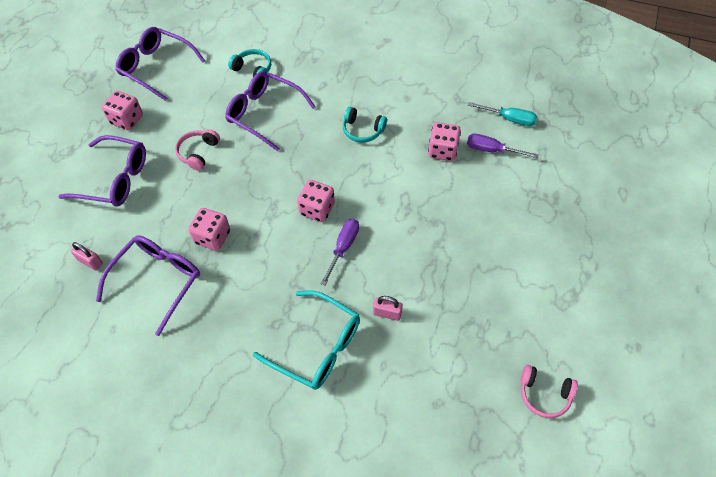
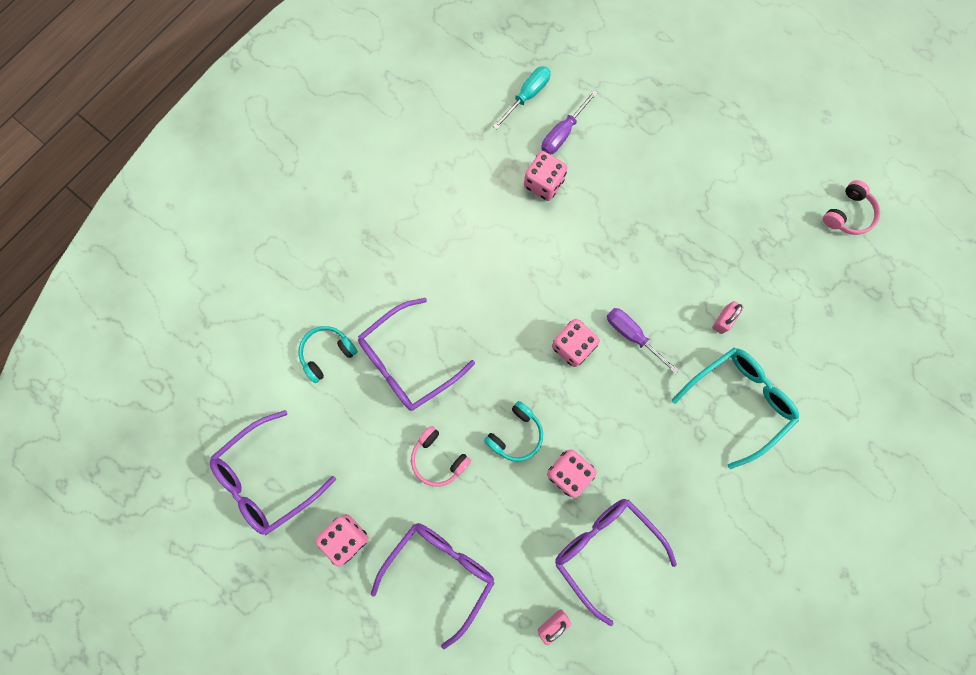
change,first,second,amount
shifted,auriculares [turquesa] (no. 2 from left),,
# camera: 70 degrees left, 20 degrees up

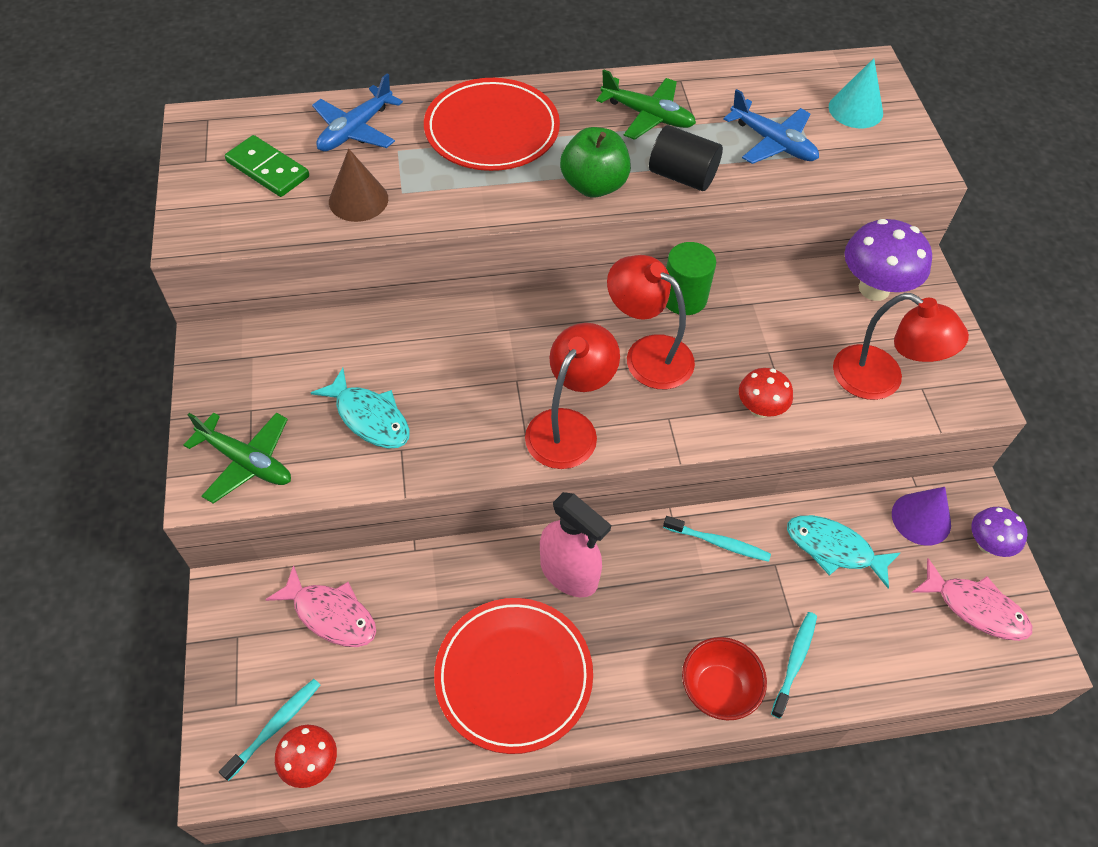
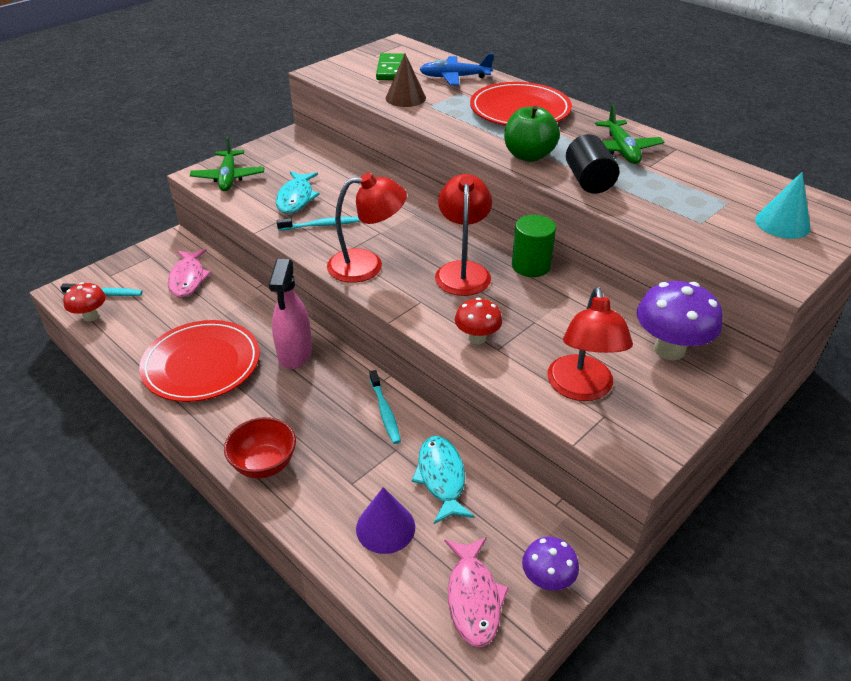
change,first,second,amount
shifted,cepillo de dientes [turquesa] (no. 3 from left in the first image),cepillo de dientes [turquesa] (no. 2 from left),
shifted,cono [morado],,
gone,avión [azul] (no. 2 from left),,
# camera: 55 degrees right, 15 degrees down

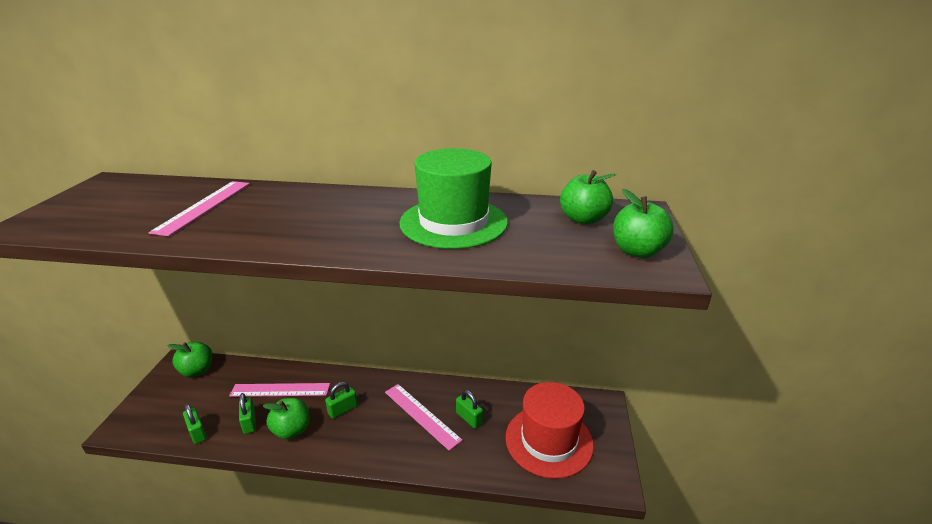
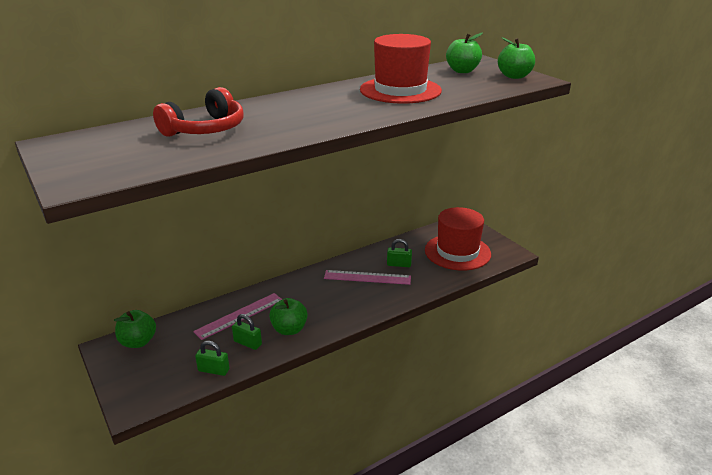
change,first,second,amount
swapped,regla [rosa] (no. 1 from left),auriculares [rojo],
repainted,sombrero [verde],sombrero [rojo] (no. 1 from left),
gone,candado [verde] (no. 3 from left),,
# camera: 40 degrees left, 0 degrees up

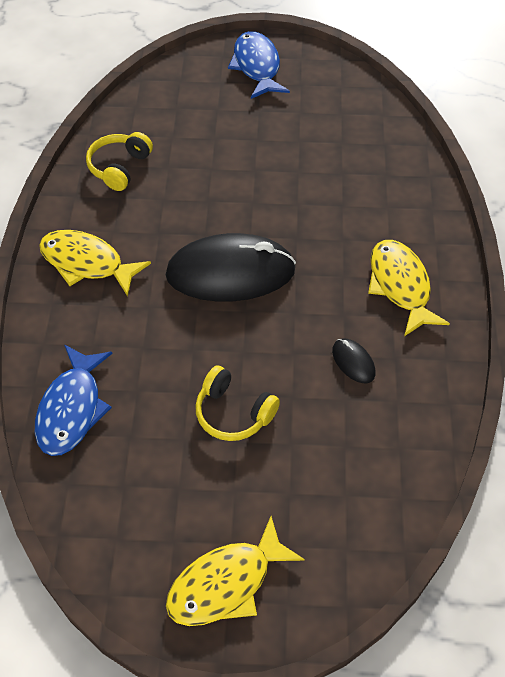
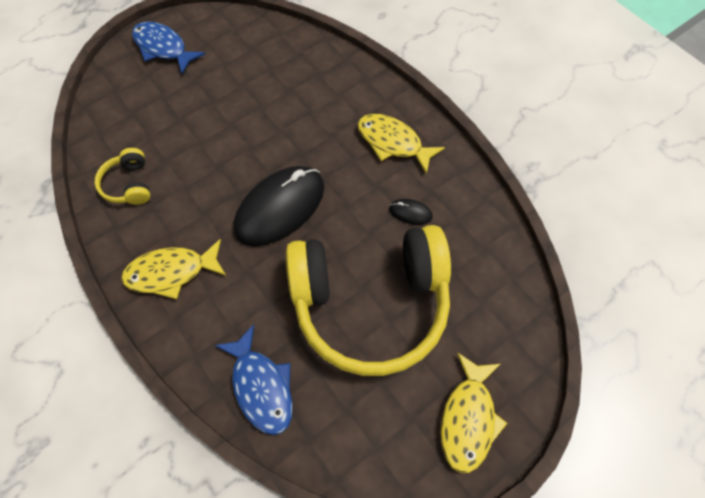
change,first,second,amount
scaled,auriculares [amarillo] (no. 2 from left),,x2.49
# camera: 40 degrees left, 10 degrees up

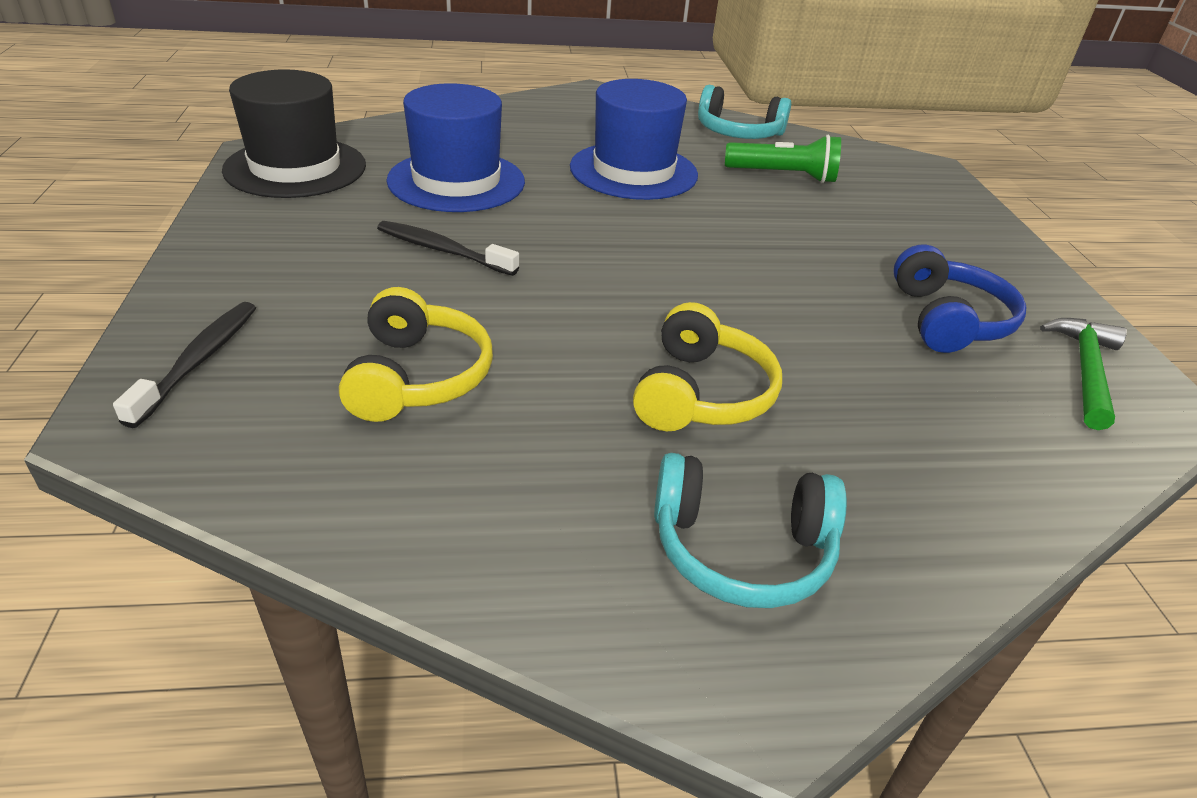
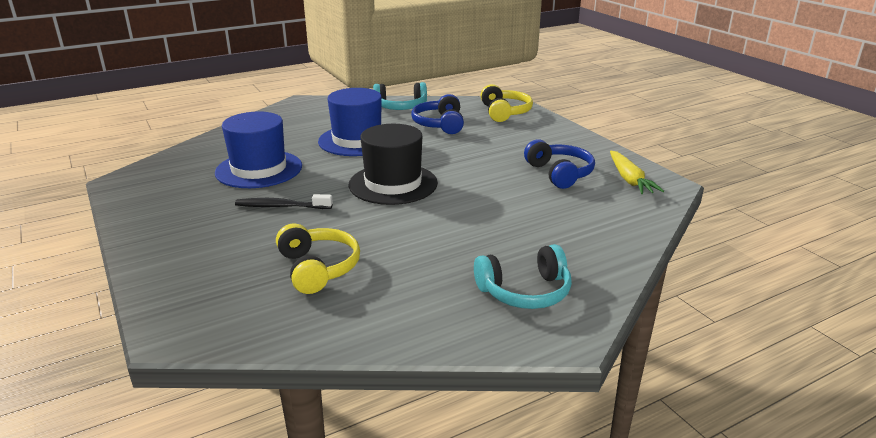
change,first,second,amount
shifted,sombrero [negro],,
swapped,lámpara de mano [verde],auriculares [azul] (no. 1 from left),
shifted,auriculares [amarillo] (no. 2 from left),,
swapped,martillo [verde],zanahoria [amarillo],
gone,cepillo de dientes [negro] (no. 1 from left),,
# camera: 20 degrees left, 10 degrees down

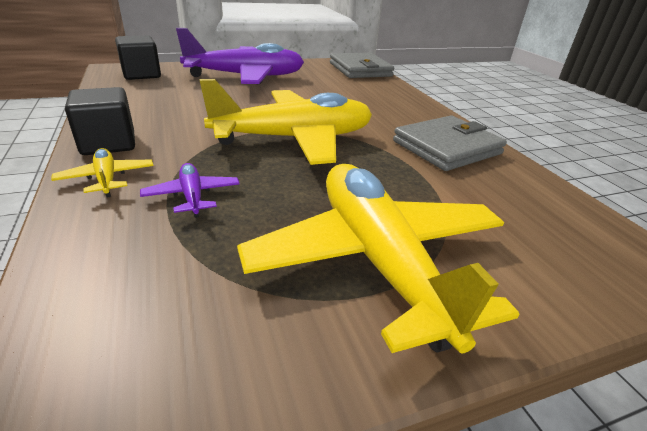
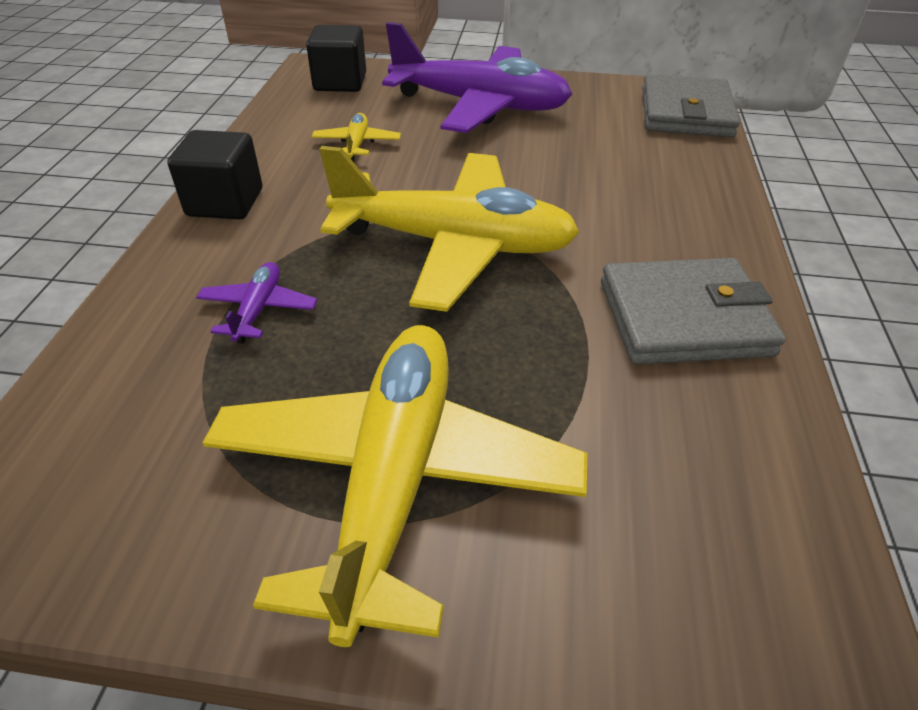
change,first,second,amount
shifted,avión [amarillo] (no. 1 from left),,
# camera: 30 degrees right, 10 degrees up

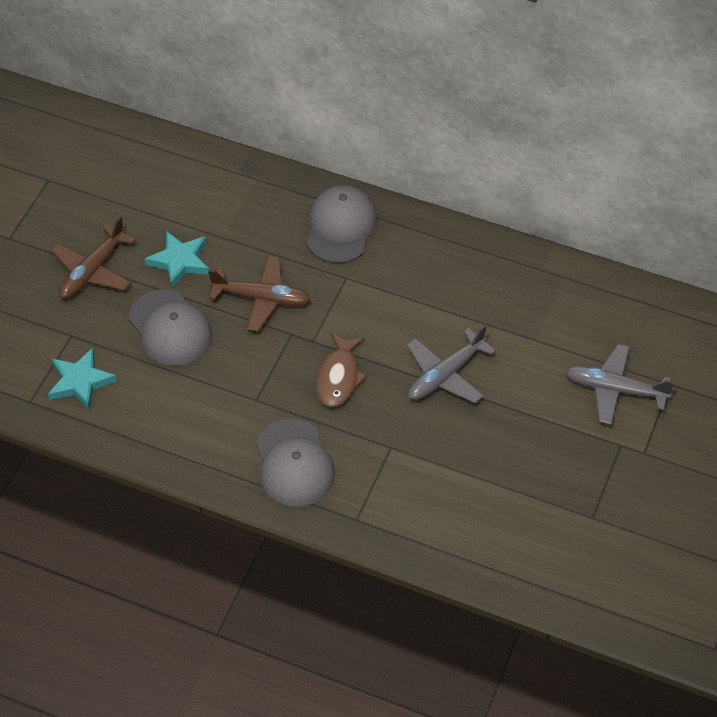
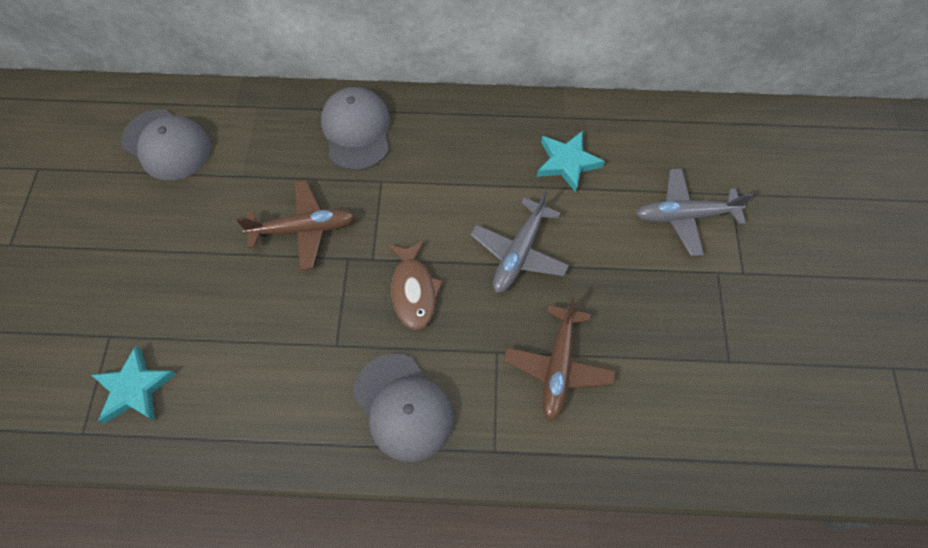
change,first,second,amount
shifted,gorra [gris] (no. 1 from left),,
shifted,avión [marrón] (no. 1 from left in the first image),avión [marrón] (no. 2 from left),
shifted,estrella [turquesa] (no. 2 from left),,
# camera: 20 degrees left, 10 degrees up

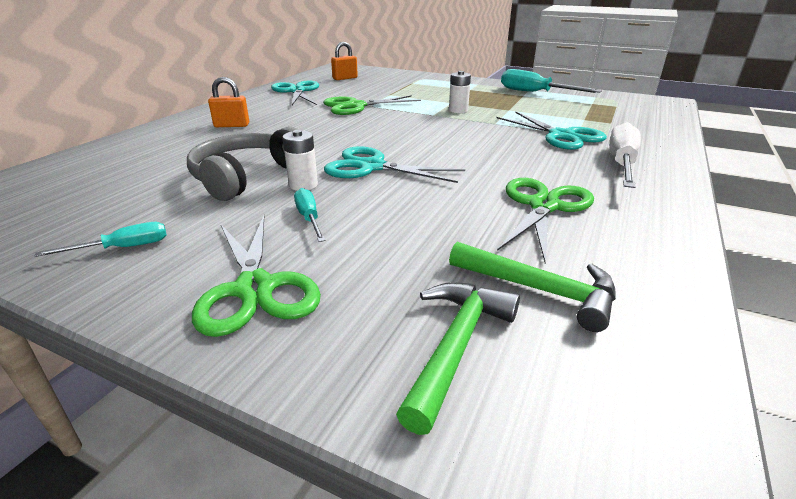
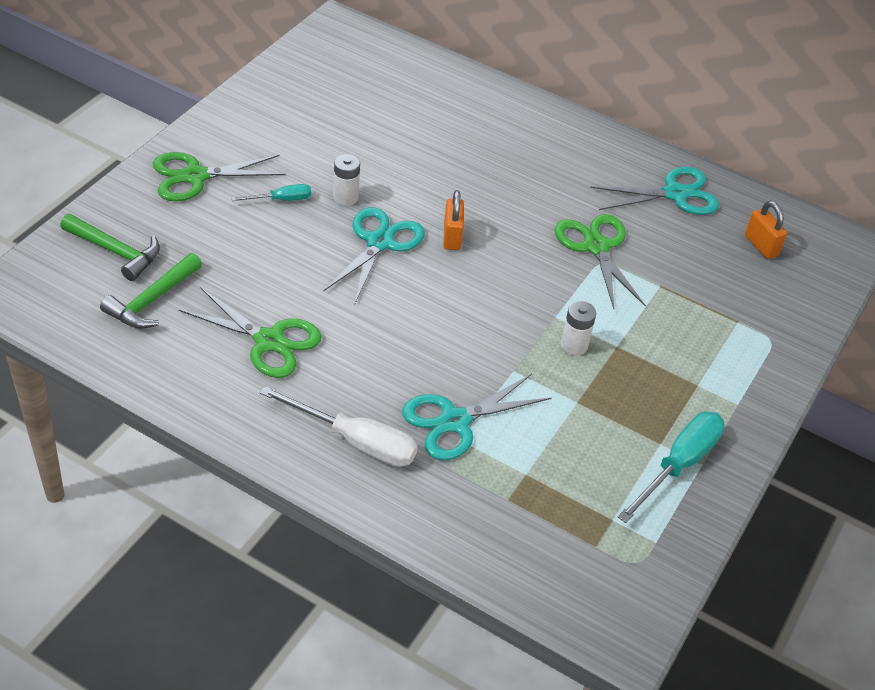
change,first,second,amount
shifted,candado [naranja] (no. 1 from left),,
gone,destornillador [turquesa] (no. 1 from left),,
gone,auriculares [gris],,
# camera: 90 degrees right, 15 degrees up

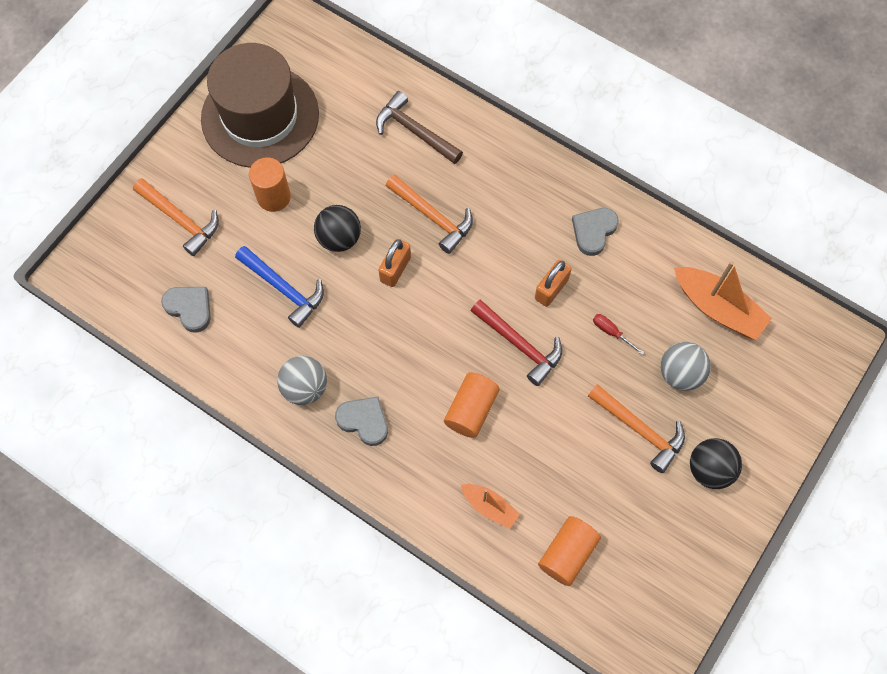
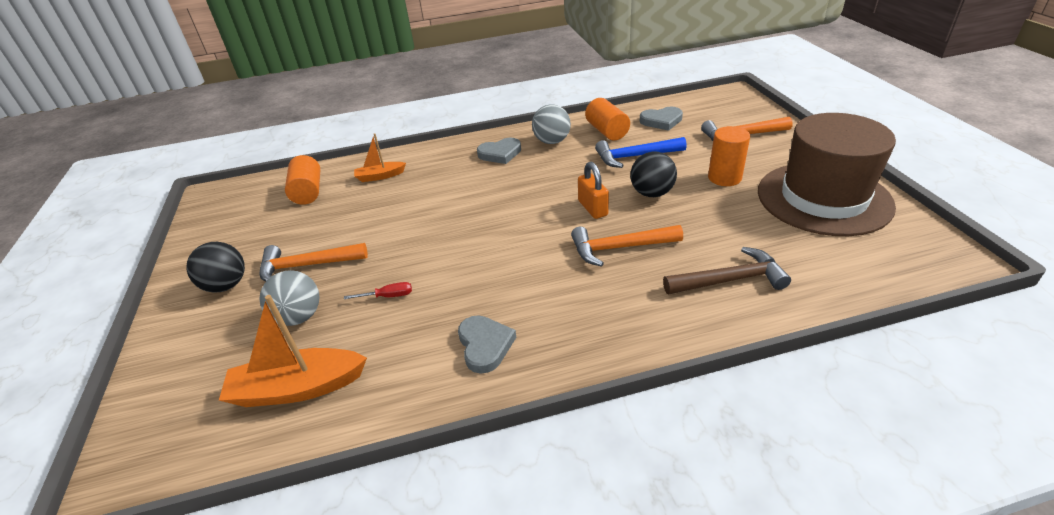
change,first,second,amount
shifted,cilindro [naranja] (no. 2 from left),,
gone,martillo [rojo],,
gone,candado [naranja] (no. 2 from left),,
# camera: 135 degrees right, 30 degrees down

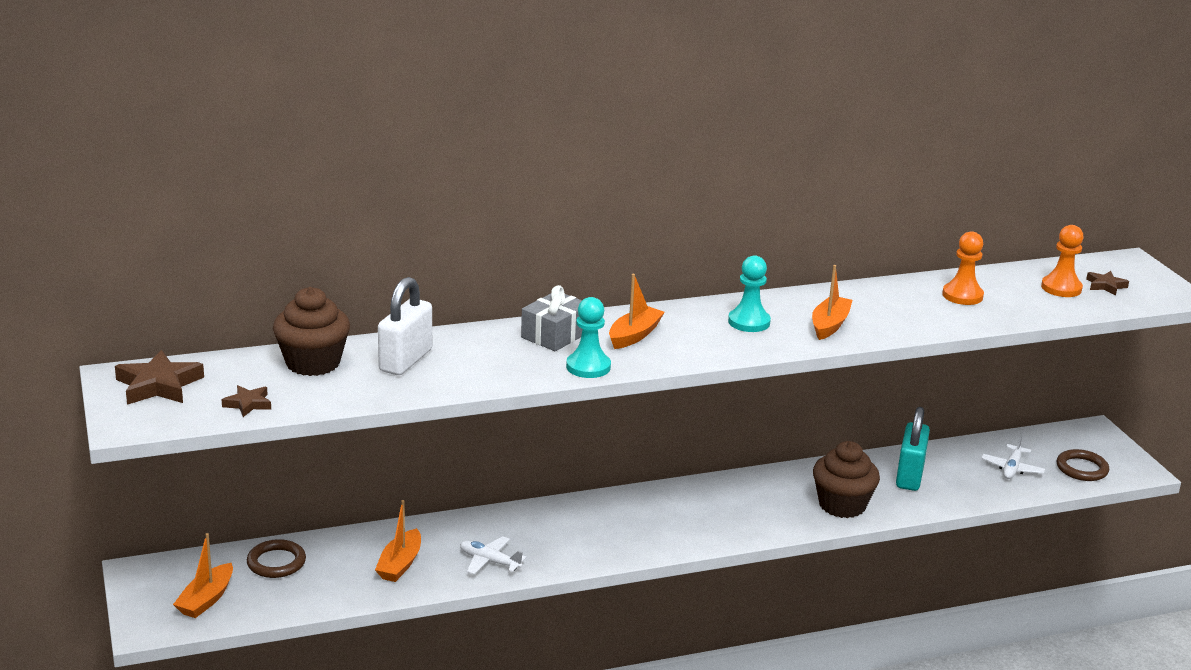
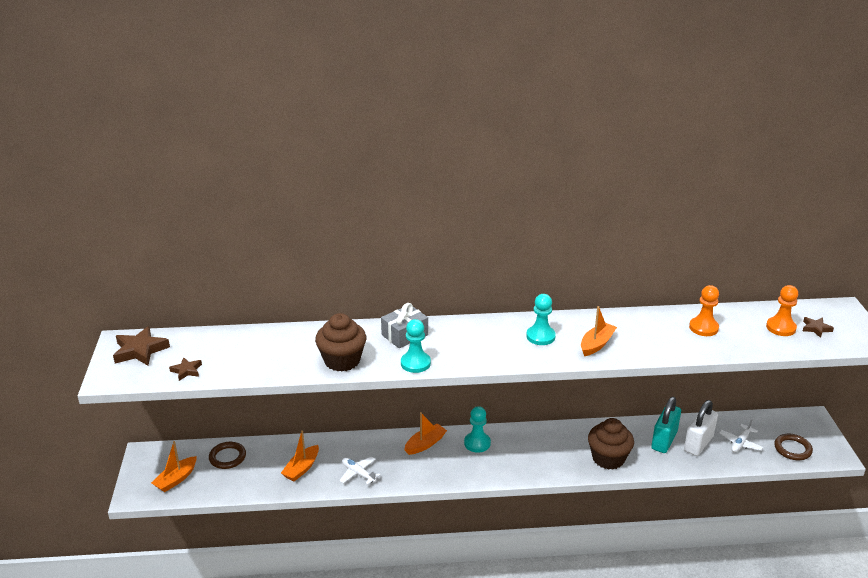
change,first,second,amount
shifted,magdalena [marrón] (no. 1 from left),,
shifted,barco [naranja] (no. 3 from left),,
new,,peón [turquesa] (no. 2 from left),
shifted,candado [blanco],,
# camera: 15 degrees right, 5 degrees up

